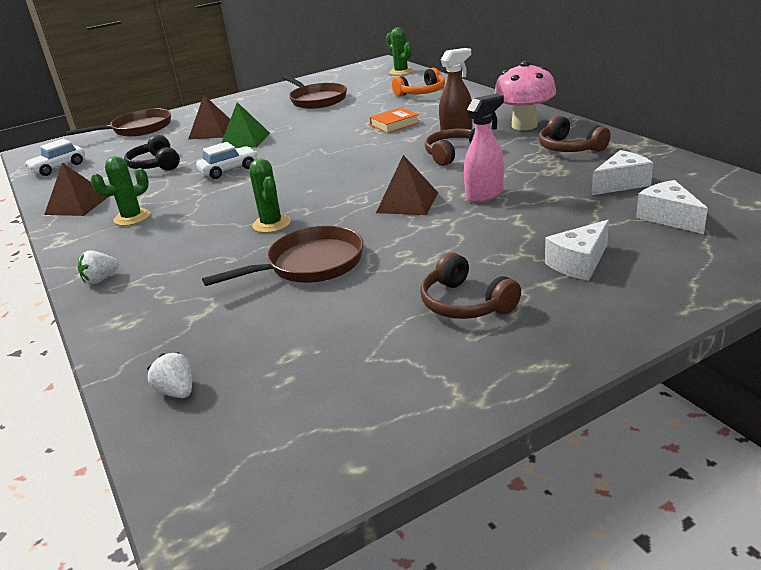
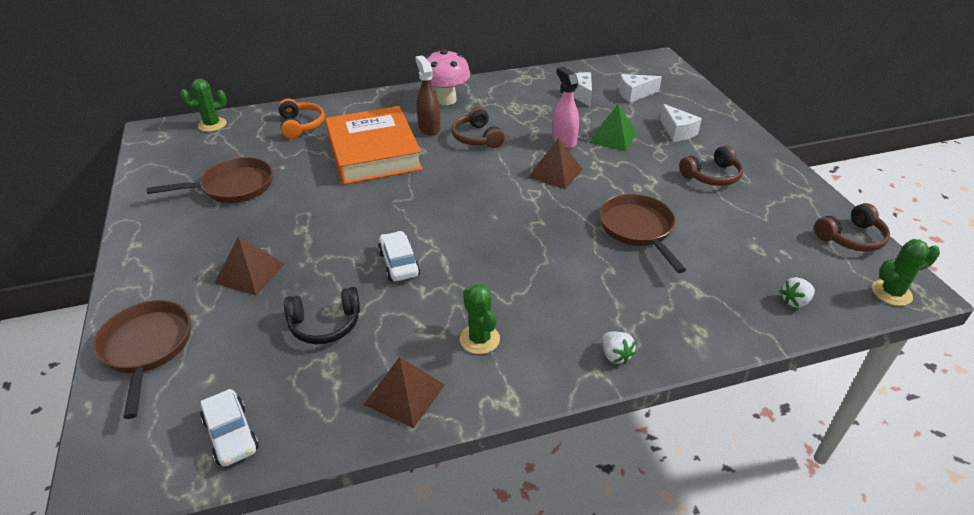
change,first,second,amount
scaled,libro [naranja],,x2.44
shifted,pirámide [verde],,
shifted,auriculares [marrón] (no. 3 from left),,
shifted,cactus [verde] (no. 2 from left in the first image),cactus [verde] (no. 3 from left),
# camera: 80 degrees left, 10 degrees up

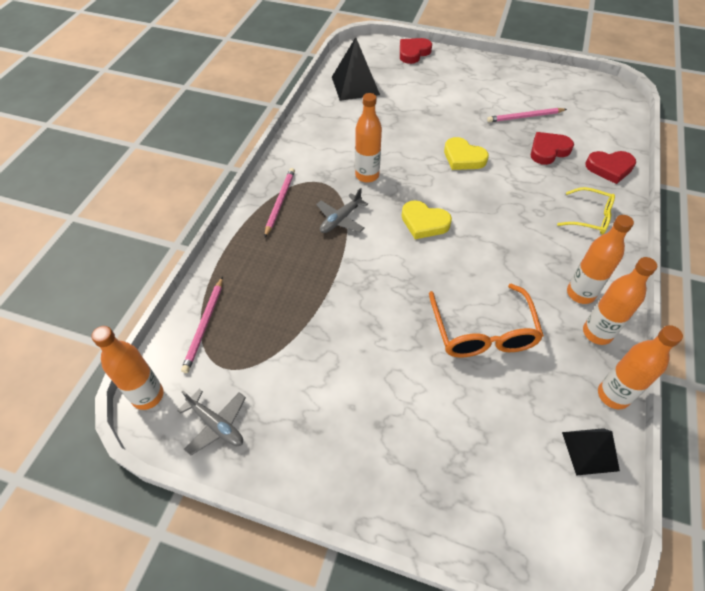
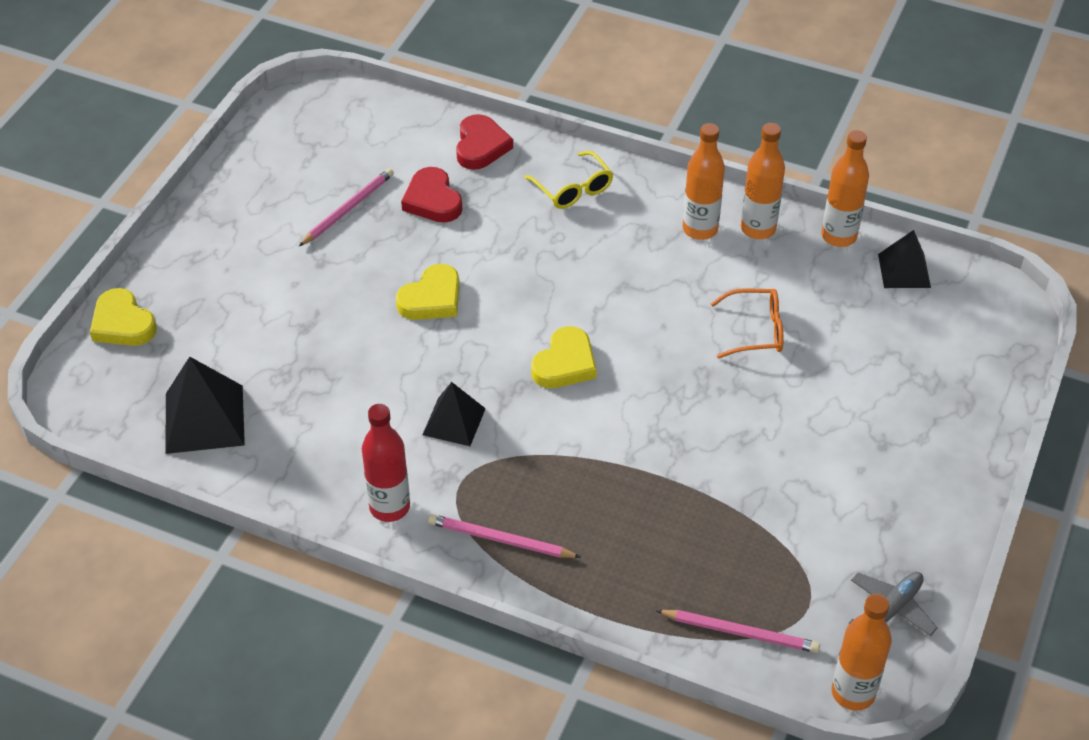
change,first,second,amount
repainted,corazón [rojo] (no. 1 from left),corazón [amarillo] (no. 1 from left),
rotated,lápiz [rosa] (no. 3 from left in the first image),lápiz [rosa] (no. 1 from left),135 degrees counterclockwise
new,,botella [rojo],
swapped,botella [naranja] (no. 2 from left),pirámide [negro] (no. 2 from left),
rotated,gafas [amarillo],,120 degrees clockwise
scaled,gafas [naranja],,x0.64
gone,avión [gris] (no. 2 from left),,
# camera: 85 degrees left, 5 degrees down

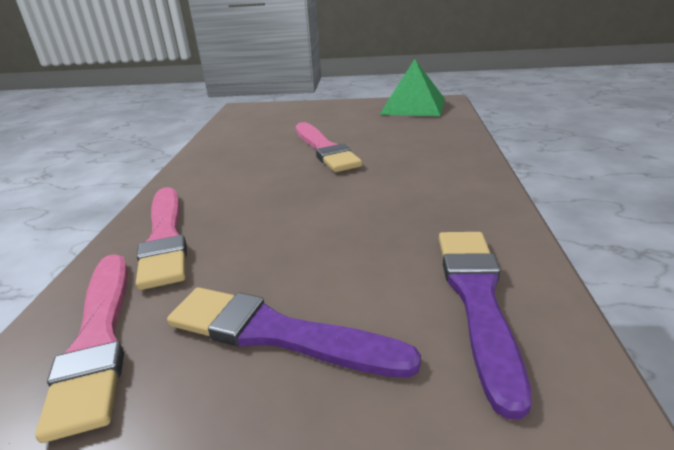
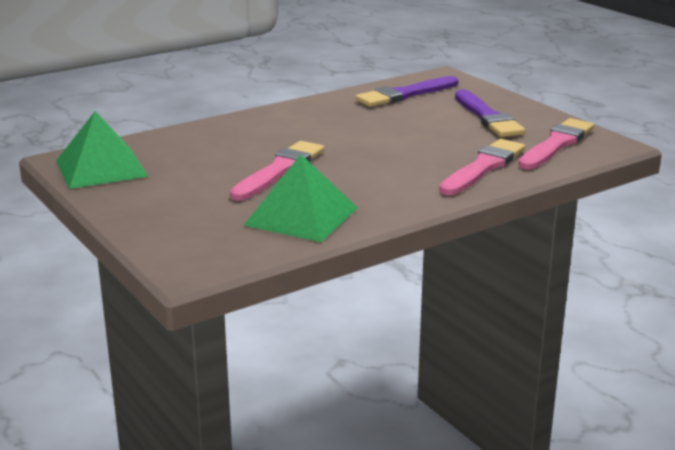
change,first,second,amount
new,,pirámide [verde] (no. 2 from left),
# camera: 130 degrees left, 5 degrees down

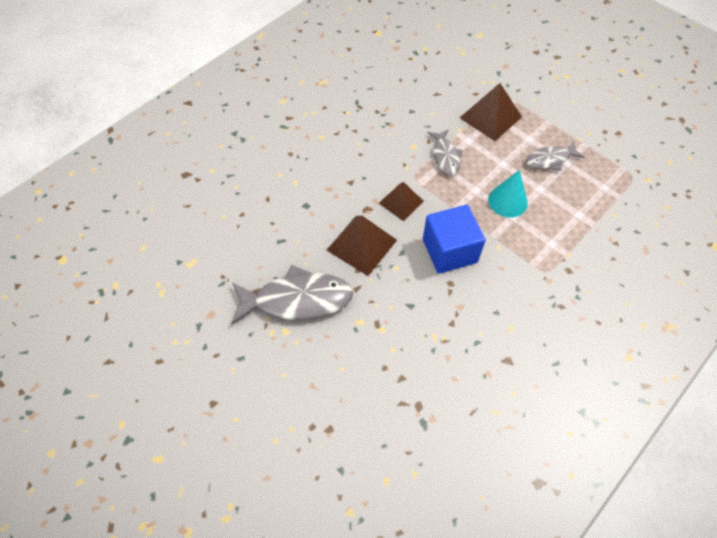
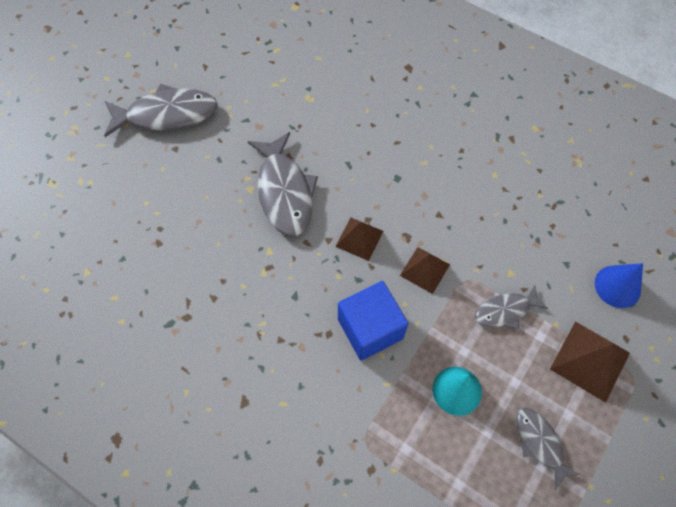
change,first,second,amount
new,,pez [gris] (no. 1 from left),
scaled,pirámide [marrón] (no. 1 from left),,x0.66
new,,cono [azul],
# camera: 80 degrees right, 5 degrees up

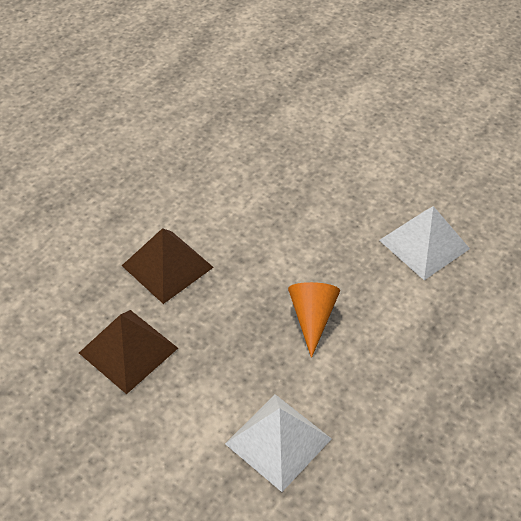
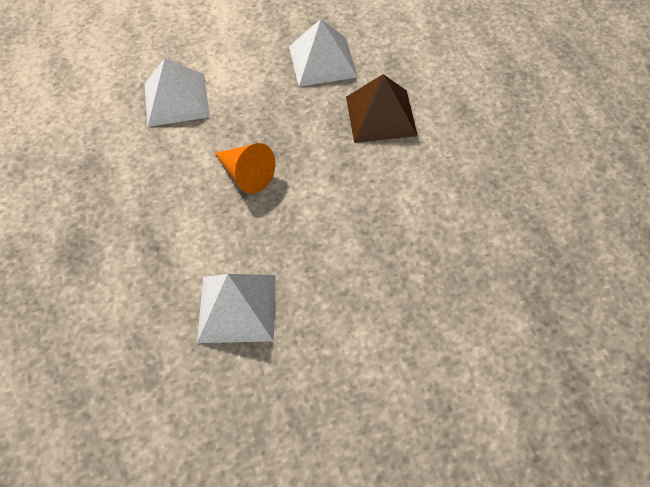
change,first,second,amount
repainted,pirámide [marrón] (no. 1 from left),pirámide [blanco] (no. 3 from left),
# camera: 130 degrees right, 5 degrees up

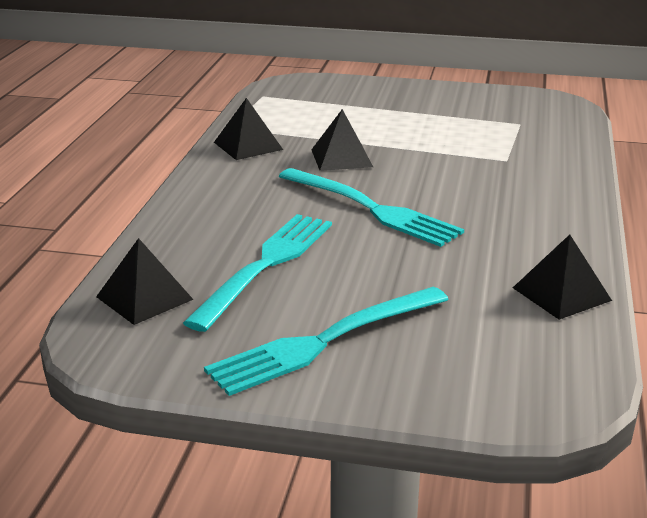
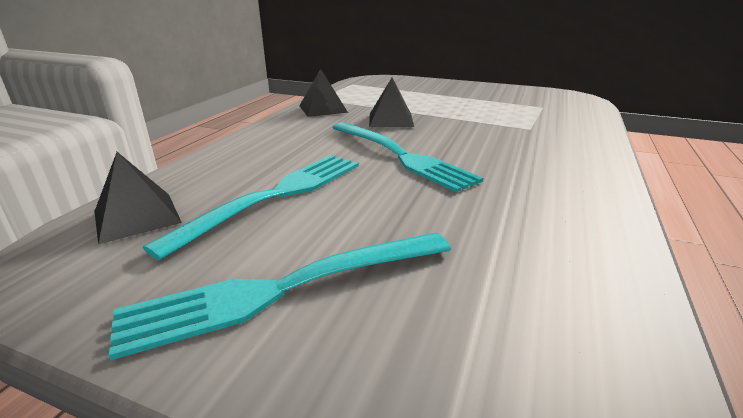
change,first,second,amount
gone,pirámide [negro] (no. 4 from left),,
# camera: 10 degrees right, 0 degrees up

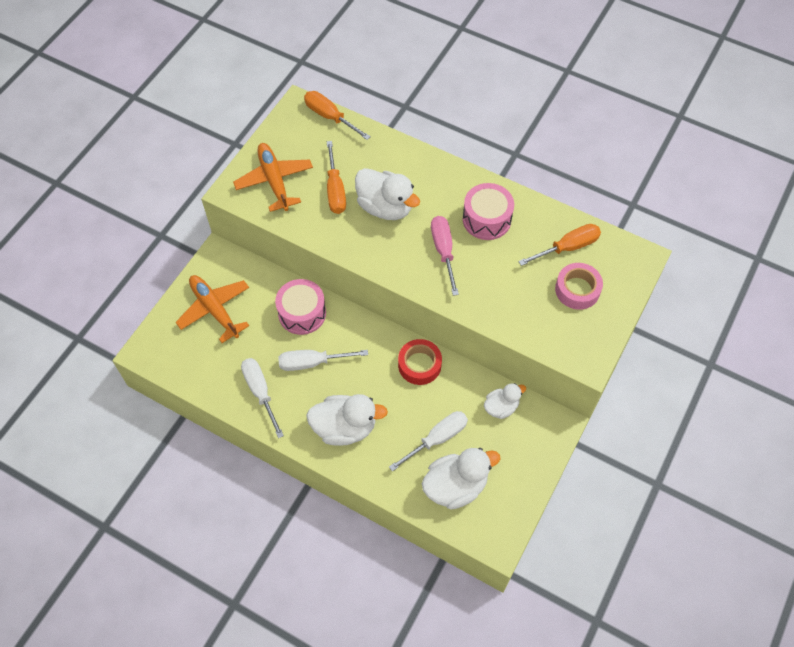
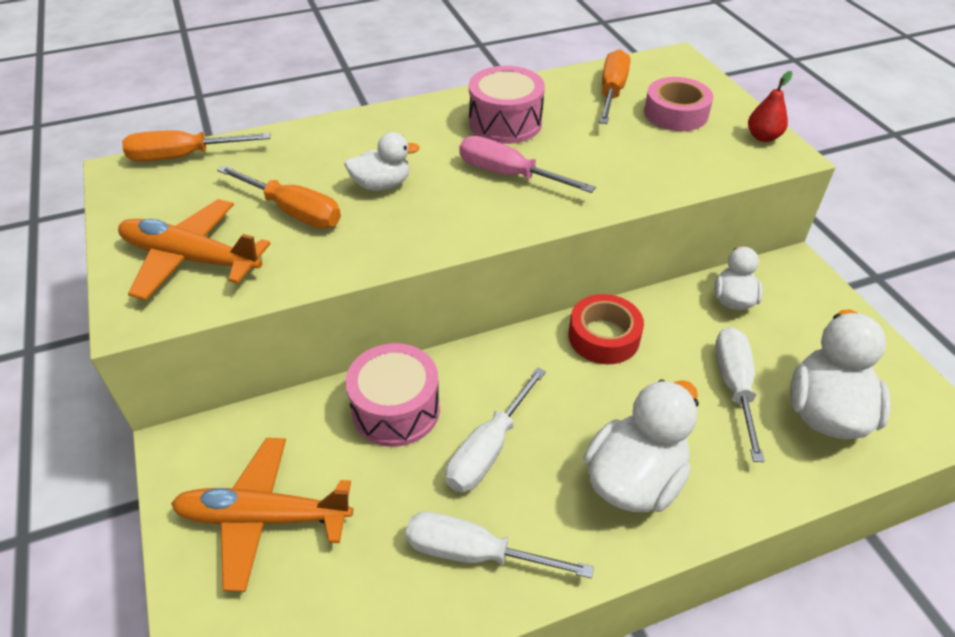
change,first,second,amount
scaled,pato [blanco] (no. 2 from left in the first image),pato [blanco] (no. 1 from left),x0.59
new,,pera [rojo],
# camera: 50 degrees left, 15 degrees down

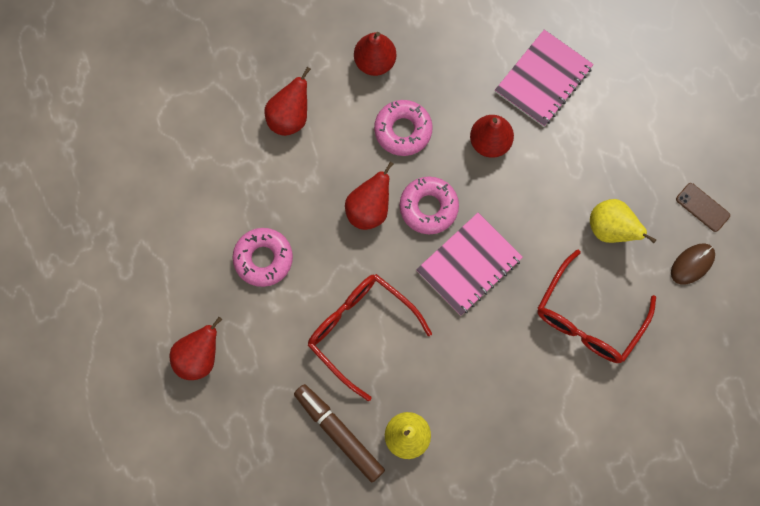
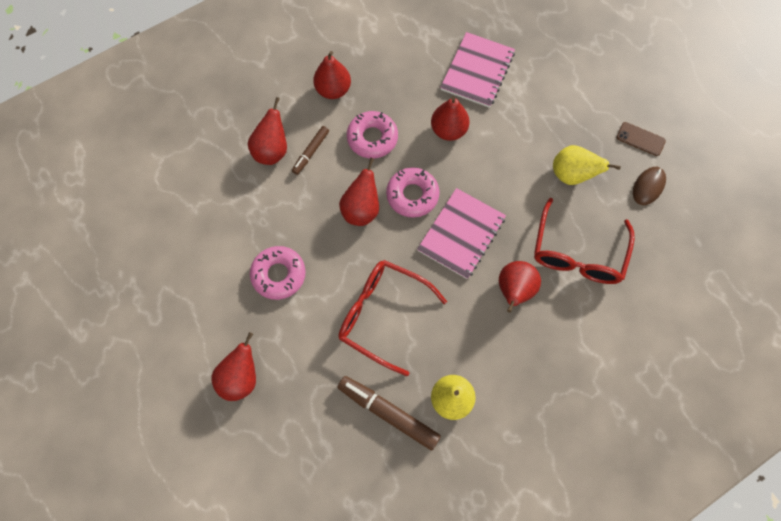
change,first,second,amount
new,,rotulador [marrón] (no. 1 from left),
new,,pera [rojo] (no. 6 from left),
# camera: 15 degrees left, 5 degrees down

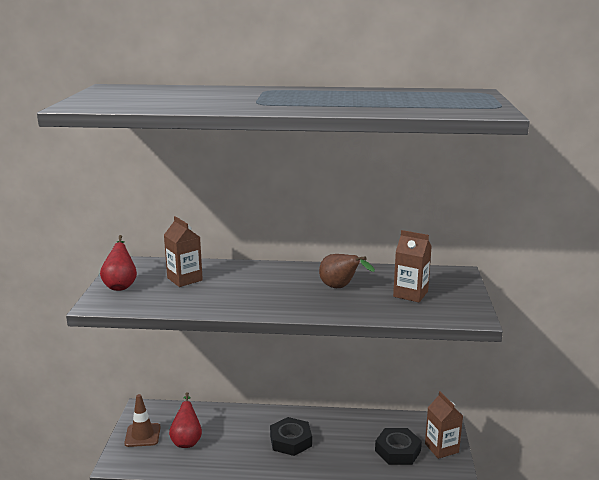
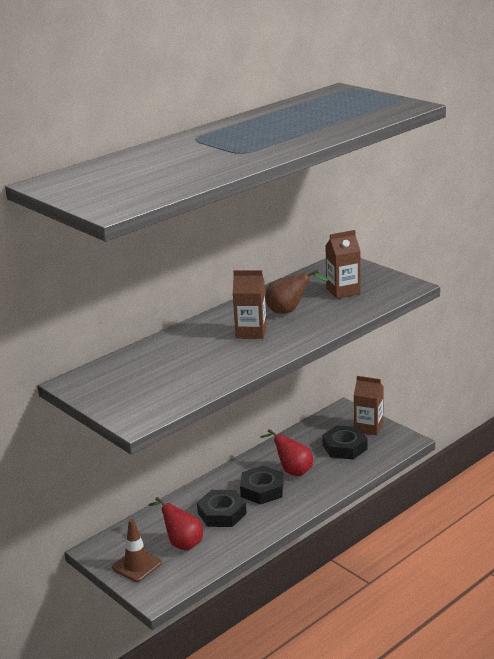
change,first,second,amount
new,,tuerca [negro] (no. 1 from left),
shifted,cartón de leche [marrón] (no. 1 from left),,
shifted,pera [rojo] (no. 1 from left in the first image),pera [rojo] (no. 2 from left),
# camera: 45 degrees left, 5 degrees up

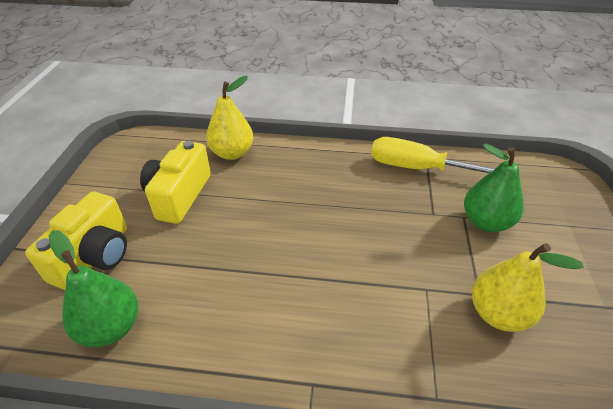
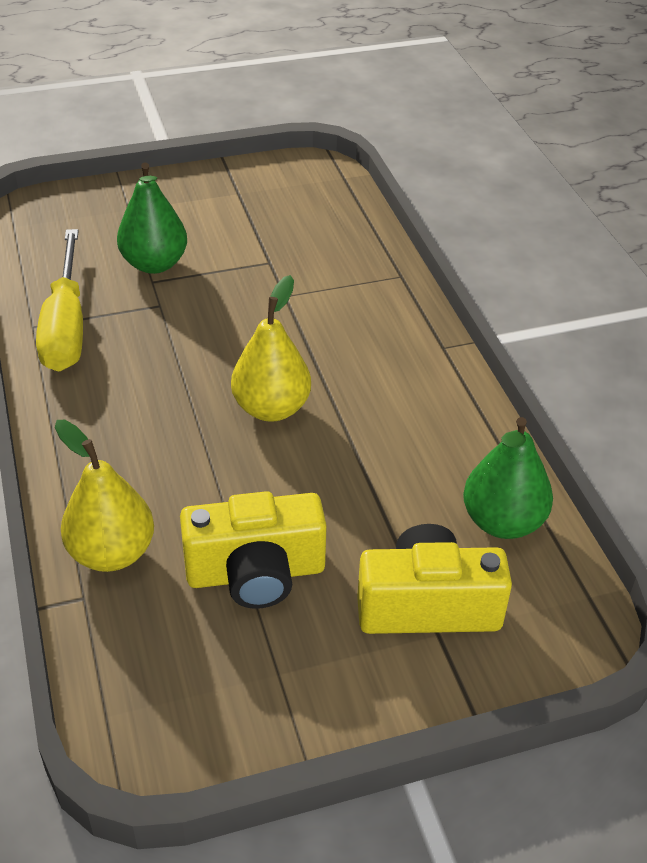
change,first,second,amount
shifted,pera [amarillo] (no. 2 from left),,
# camera: 115 degrees left, 0 degrees up

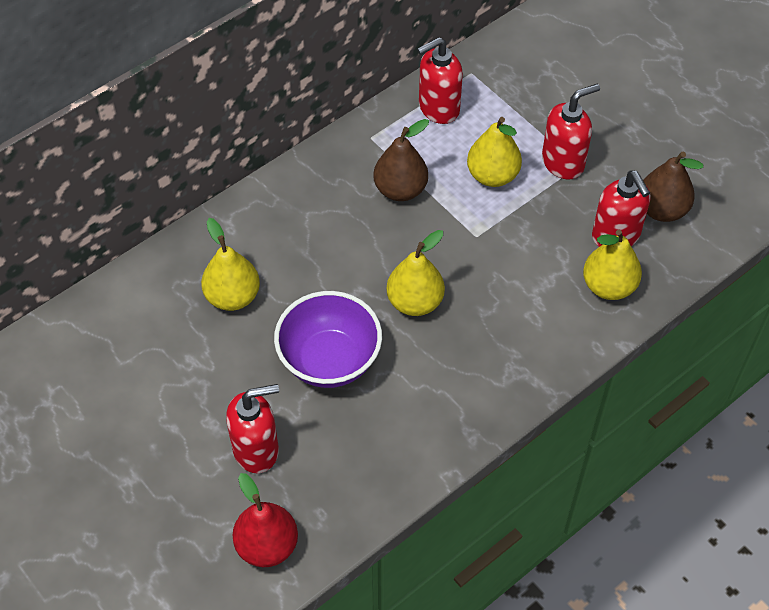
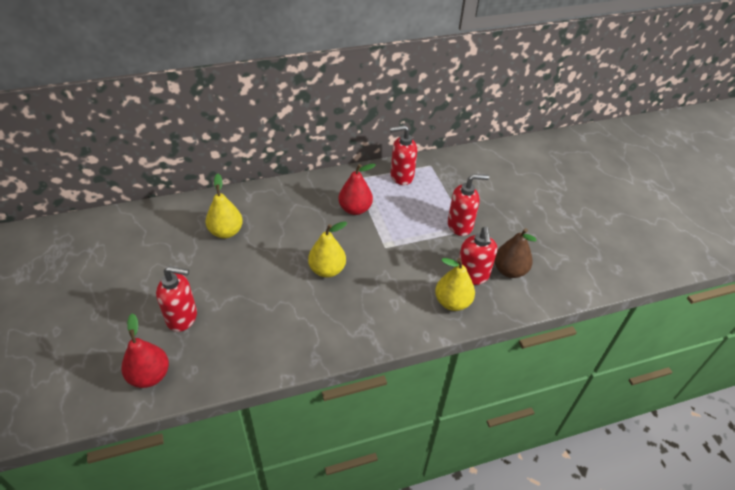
change,first,second,amount
repainted,pera [marrón] (no. 1 from left),pera [rojo] (no. 2 from left),
gone,cuenco [morado],,
gone,pera [amarillo] (no. 3 from left),,
# camera: 20 degrees right, 10 degrees down

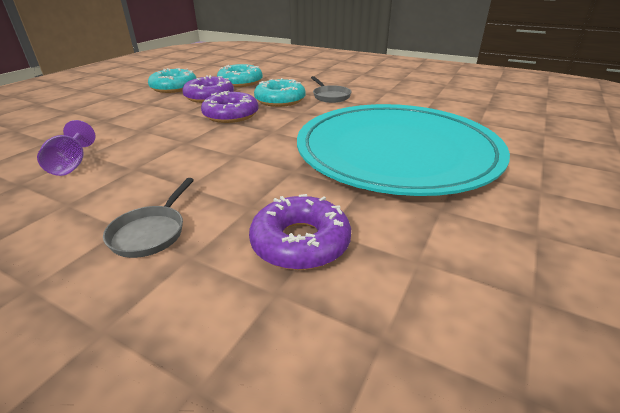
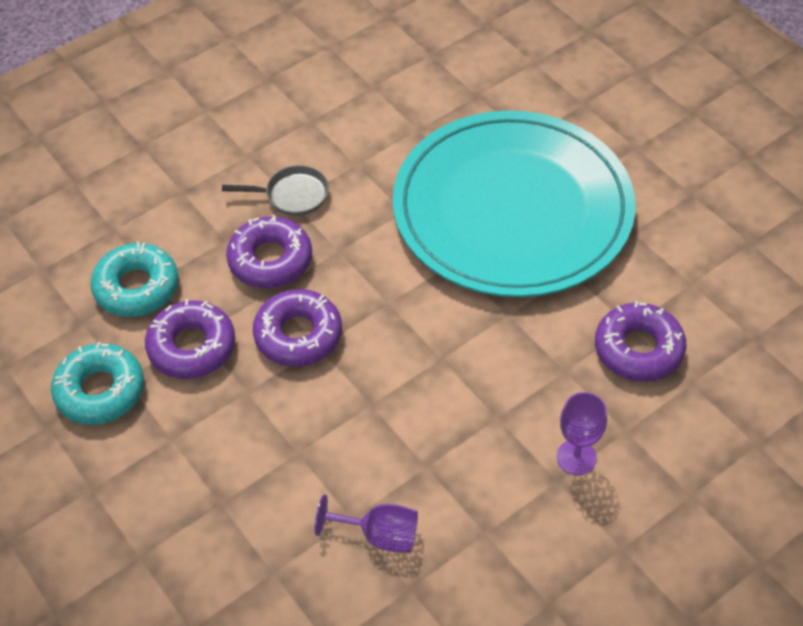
change,first,second,amount
repainted,rosquilla [turquesa] (no. 3 from left),rosquilla [morado] (no. 2 from left),
swapped,sartén [gris] (no. 1 from left),copa [morado] (no. 2 from left),
# camera: 65 degrees left, 20 degrees up

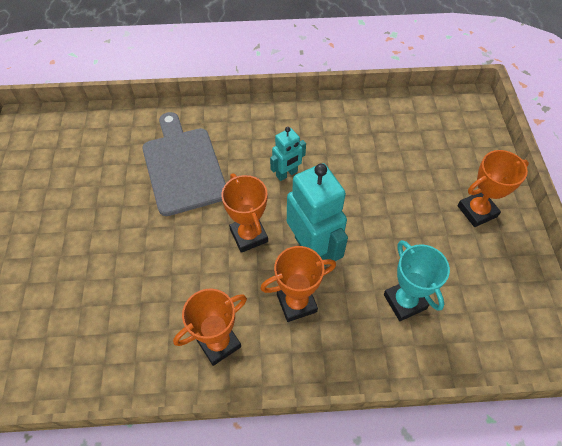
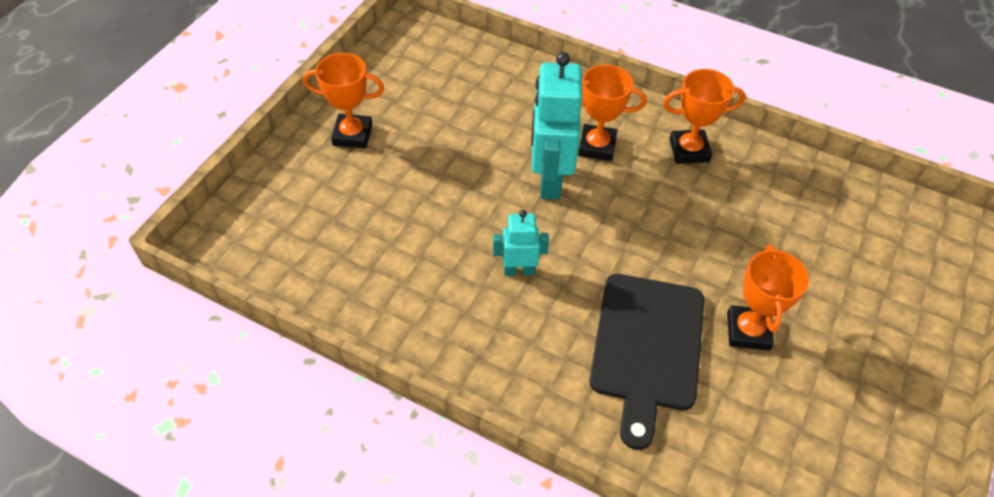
change,first,second,amount
repainted,tabla de cortar [gris],tabla de cortar [negro],
shifted,trofeo [naranja] (no. 2 from left in the first image),trofeo [naranja] (no. 4 from left),
gone,trofeo [turquesa],,
# camera: 150 degrees left, 5 degrees down

